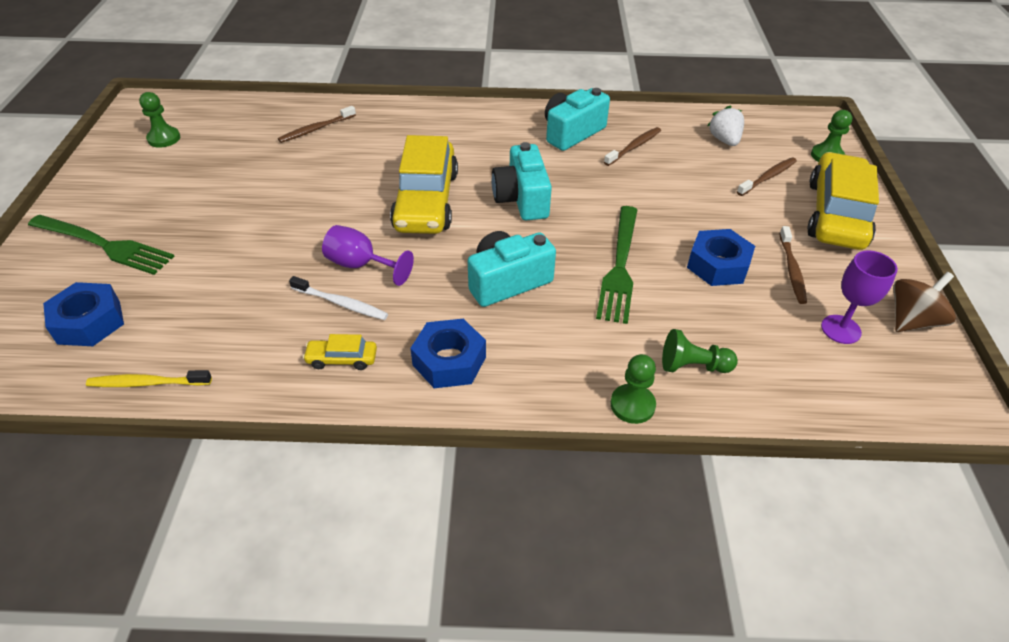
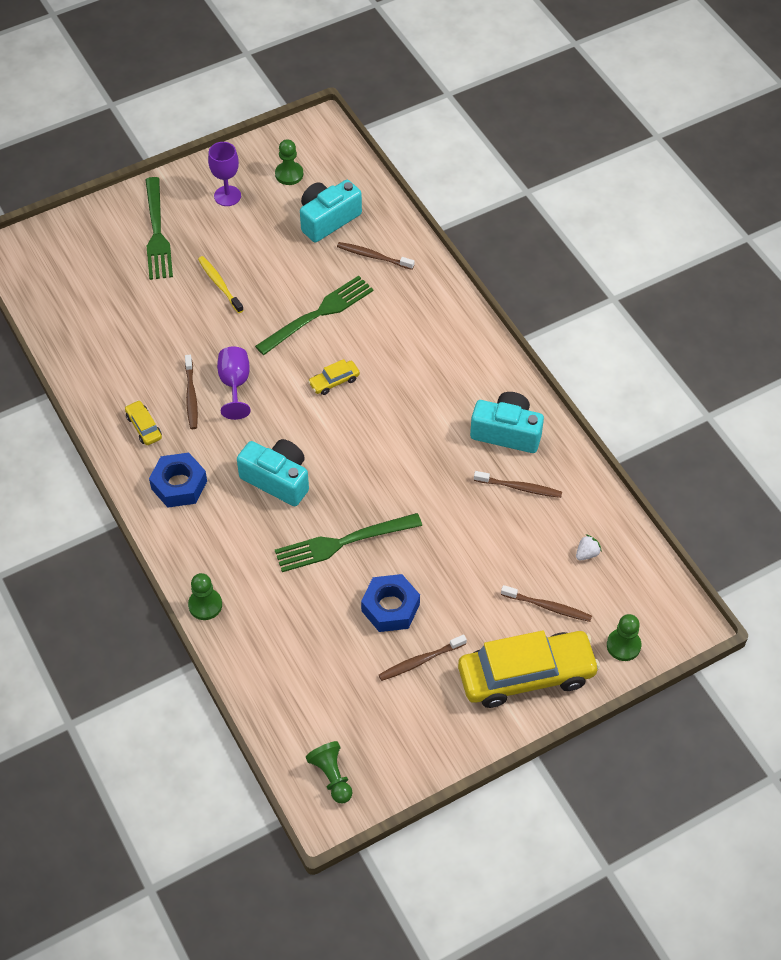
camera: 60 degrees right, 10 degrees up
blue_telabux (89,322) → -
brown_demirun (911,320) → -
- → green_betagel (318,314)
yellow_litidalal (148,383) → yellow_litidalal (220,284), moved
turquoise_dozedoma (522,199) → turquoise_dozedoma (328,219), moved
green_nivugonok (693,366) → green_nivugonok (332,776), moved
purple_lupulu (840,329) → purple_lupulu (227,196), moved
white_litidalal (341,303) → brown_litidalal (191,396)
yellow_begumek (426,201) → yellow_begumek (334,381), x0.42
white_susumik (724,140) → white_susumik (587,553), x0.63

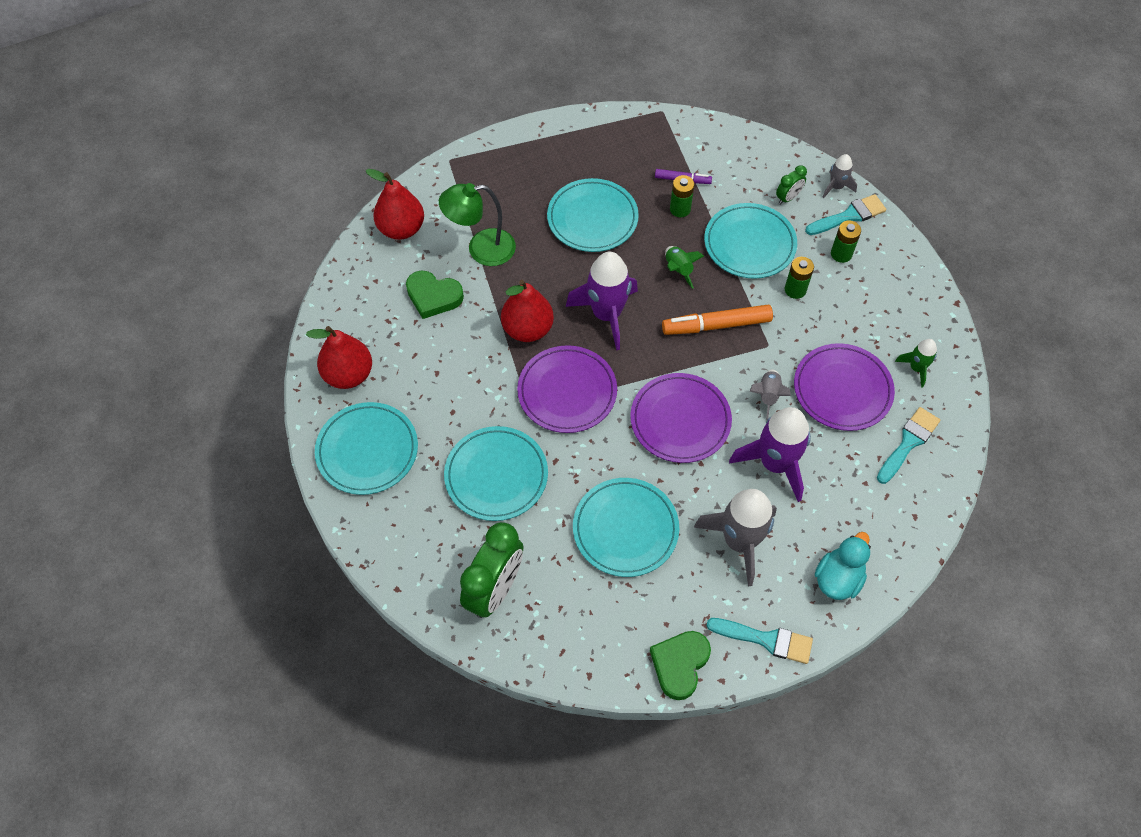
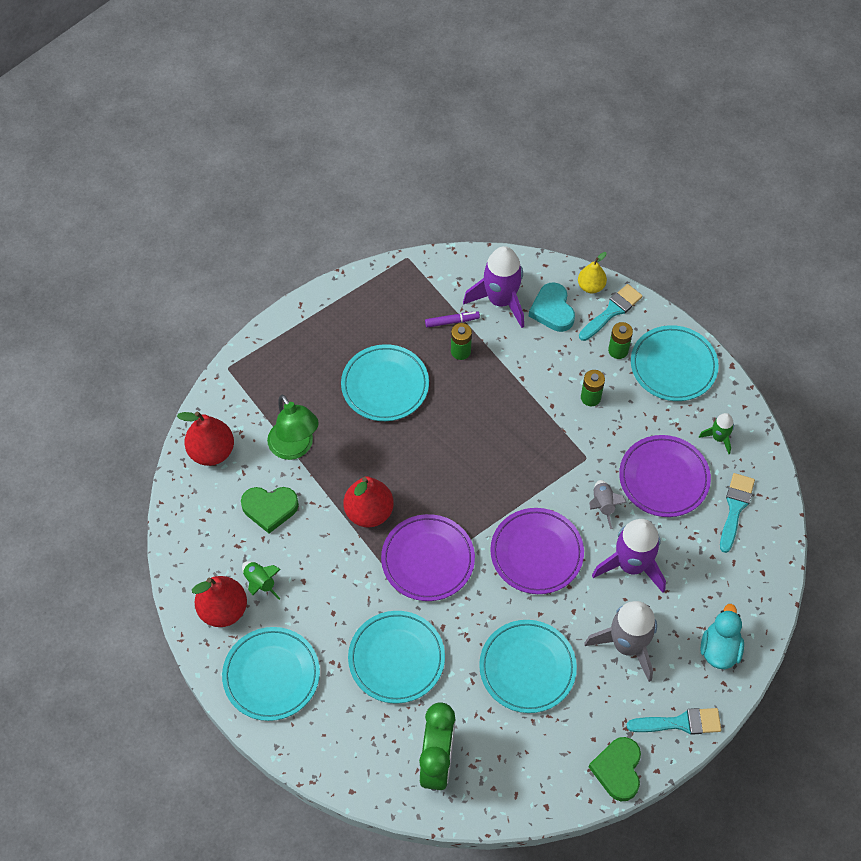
camera: 20 degrees left, 0 degrees up
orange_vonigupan (716,325) → -
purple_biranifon (606,314) → purple_biranifon (500,300), moved
green_biranifon (678,270) → green_biranifon (260,583), moved
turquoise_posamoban (749,244) → turquoise_posamoban (673,366), moved
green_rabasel (788,198) → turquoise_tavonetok (552,310)
grey_biranifon (836,187) → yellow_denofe (591,286)
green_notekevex (481,249) → green_notekevex (295,448), 90 degrees counterclockwise

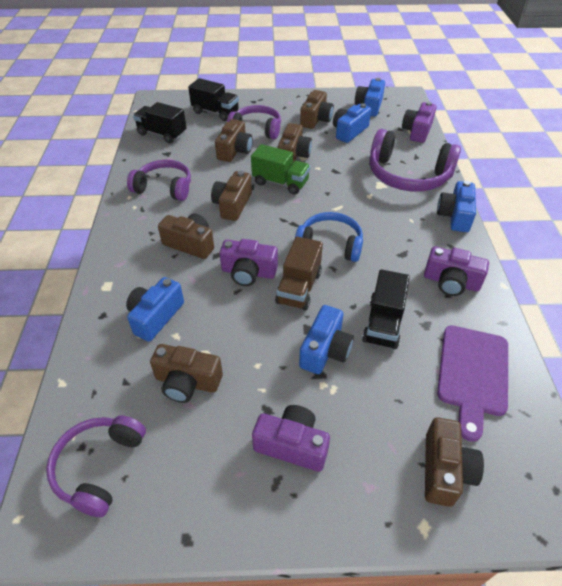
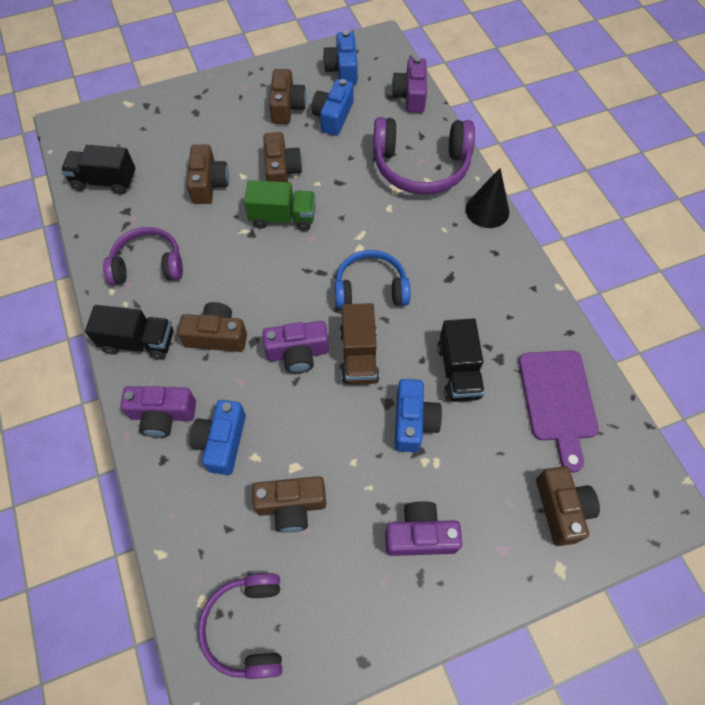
camera: 20 degrees left, 15 degrees up
brown_dozedoma (232,205) → -
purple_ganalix (256,129) → -
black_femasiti (215,112) → black_femasiti (139,342), moved
purple_dozedoma (451,282) → purple_dozedoma (163,415), moved
blue_dozedoma (455,216) → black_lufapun (487,210)

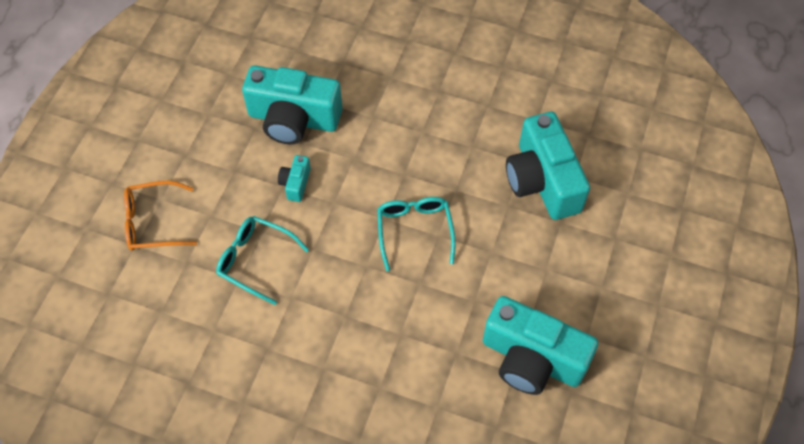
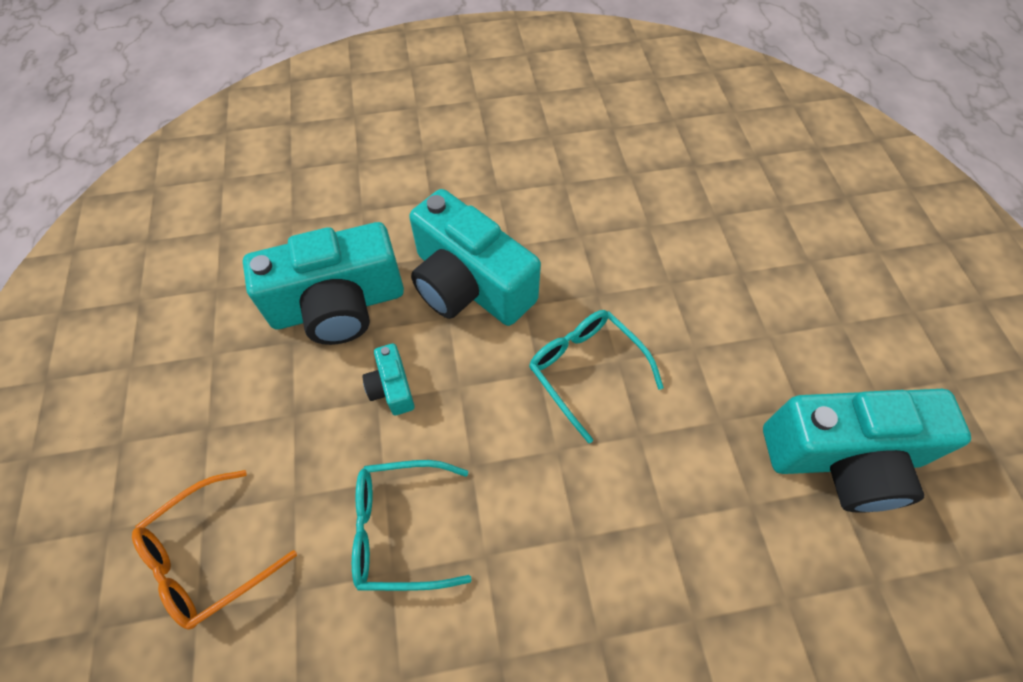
camera: 30 degrees left, 0 degrees up
turquoise_dozedoma (542,181) → turquoise_dozedoma (469,284), moved

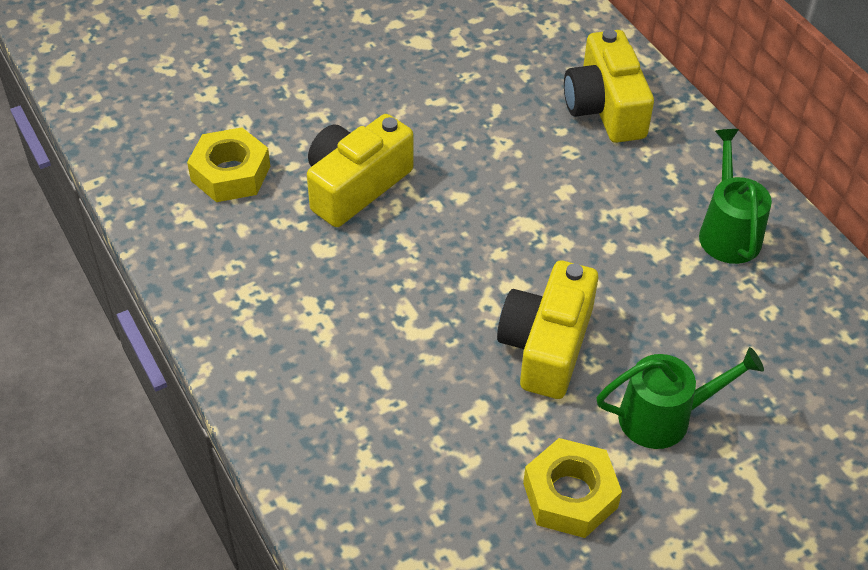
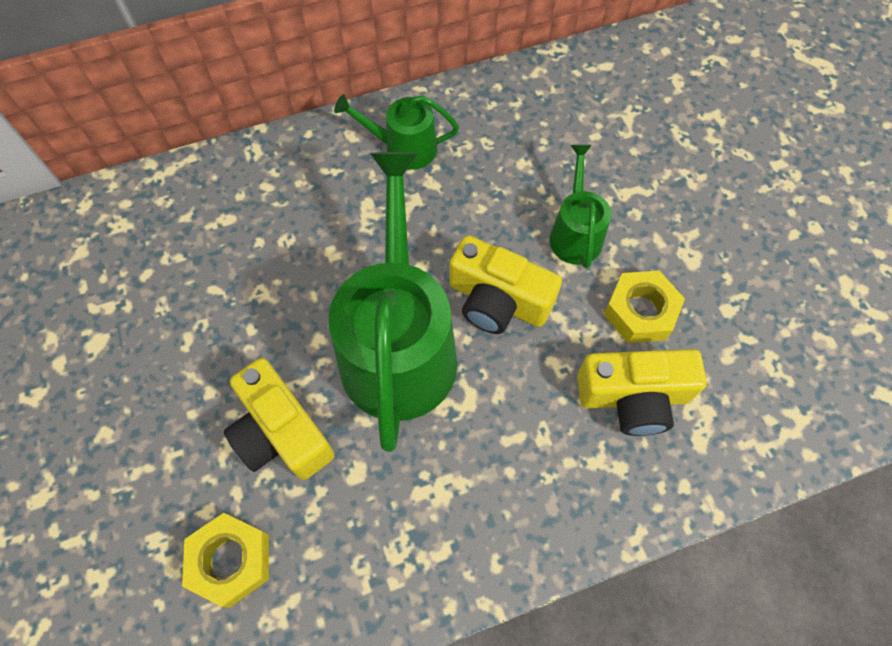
camera: 80 degrees left, 15 degrees up
- → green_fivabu (399,346)
yellow_dozedoma (605,107) → yellow_dozedoma (633,397), moved

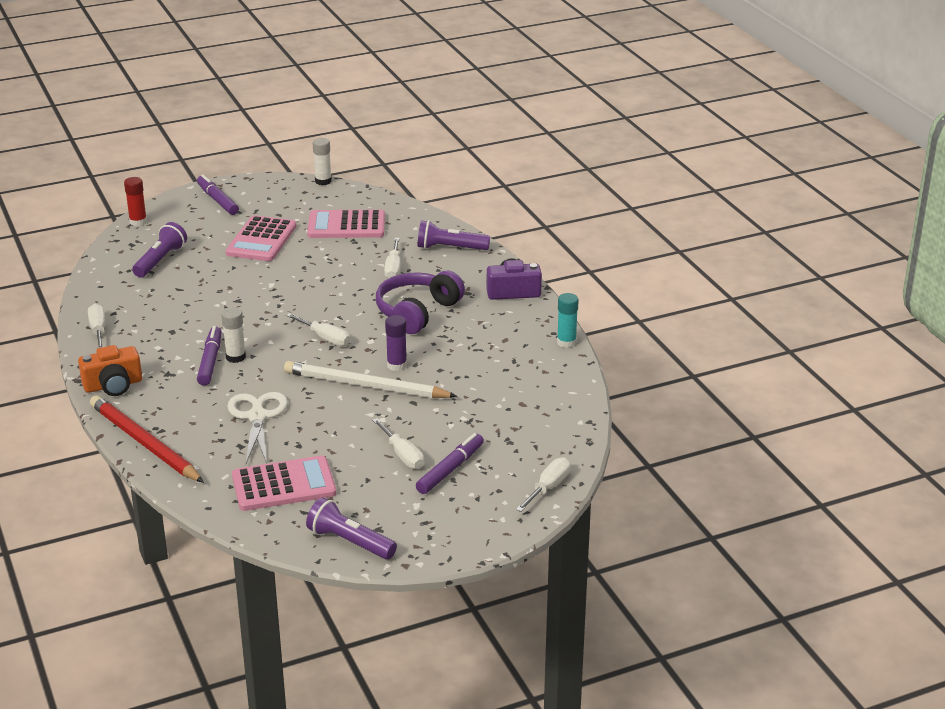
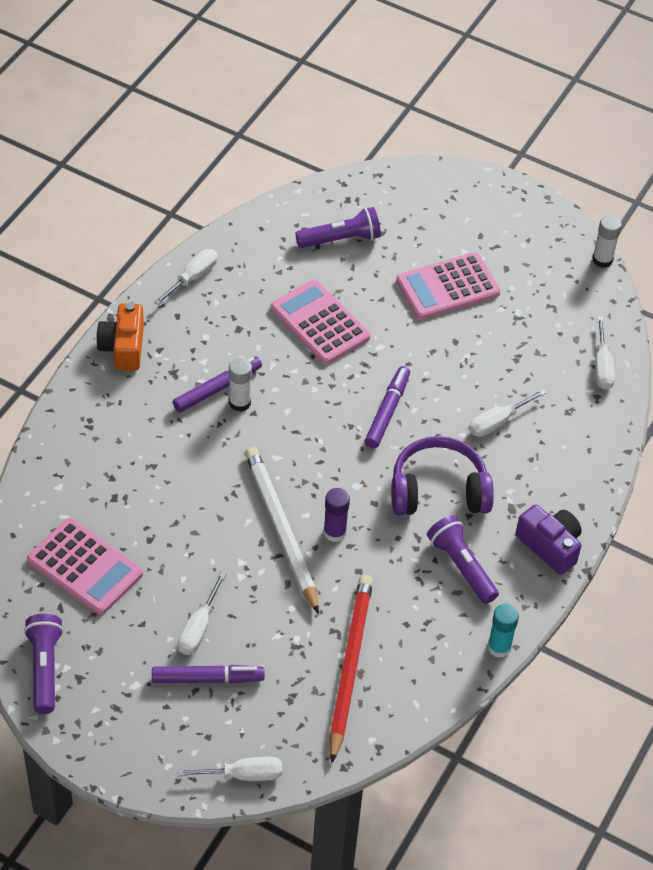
camera: 50 degrees right, 20 degrees up
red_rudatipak (138,222) → -
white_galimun (257,416) → -
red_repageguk (144,443) → red_repageguk (349,666), moved
purple_vonigupan (217,200) → purple_vonigupan (387,411), moved
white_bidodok (325,338) → white_bidodok (602,366), moved
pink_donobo (346,225) → pink_donobo (320,323), moved
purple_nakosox (450,248) → purple_nakosox (461,566), moved
orange_dozedoma (113,385) → orange_dozedoma (123,347), 60 degrees clockwise

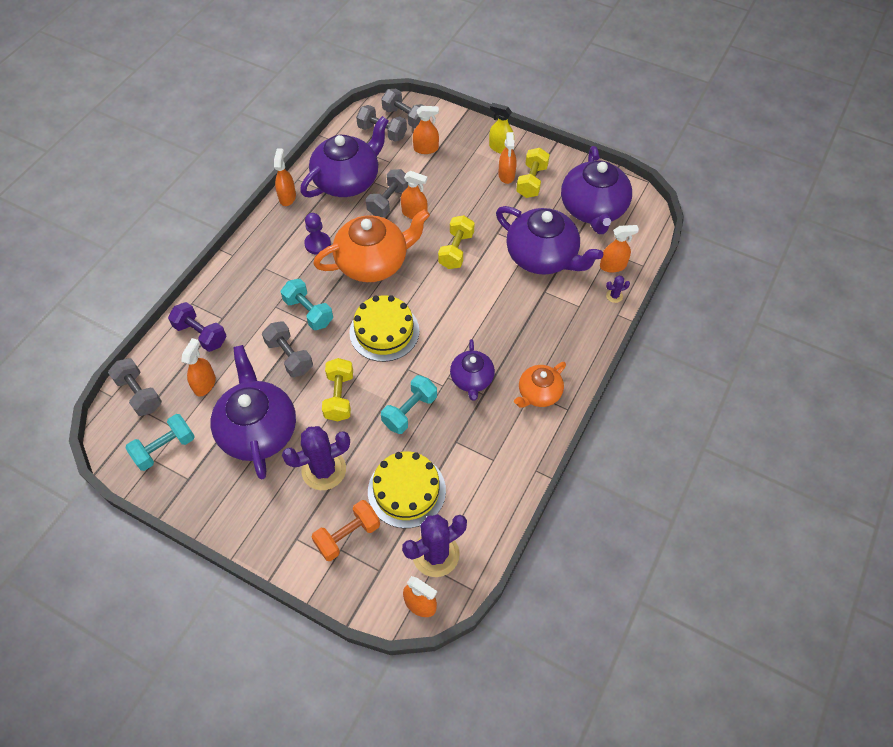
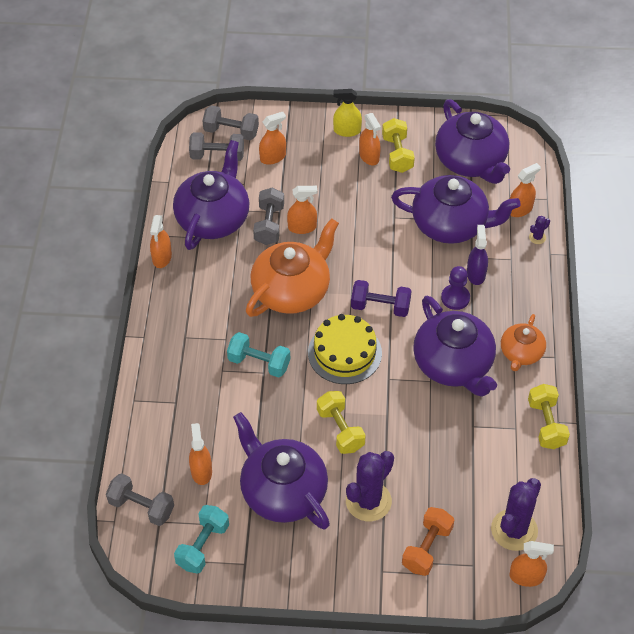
camera: 25 degrees left, 5 degrees down
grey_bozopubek (289,356) → -
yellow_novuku (406,490) → -
turquoise_bozopubek (410,411) → -
- → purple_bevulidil (476,274)
purple_bozopubek (201,334) → purple_bozopubek (380,307), moved
purple_nivugonok (317,244) → purple_nivugonok (455,298), moved
yellow_bozopubek (456,250) → yellow_bozopubek (546,424), moved
orange_bevulidil (287,197) → orange_bevulidil (162,257), 150 degrees counterclockwise
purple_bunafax (472,379) → purple_bunafax (453,364), x1.79

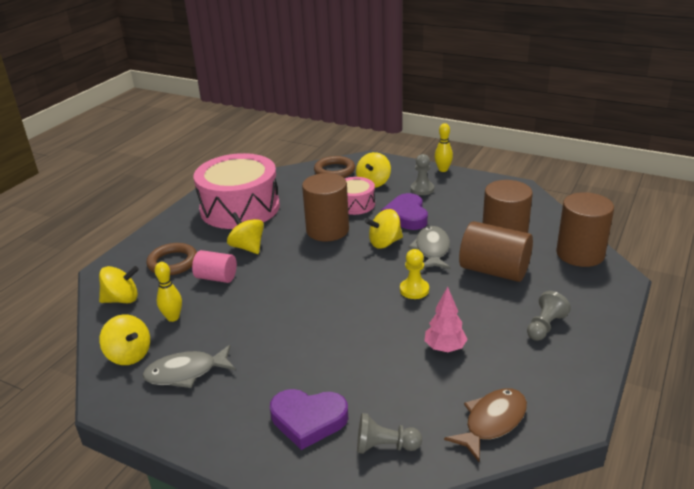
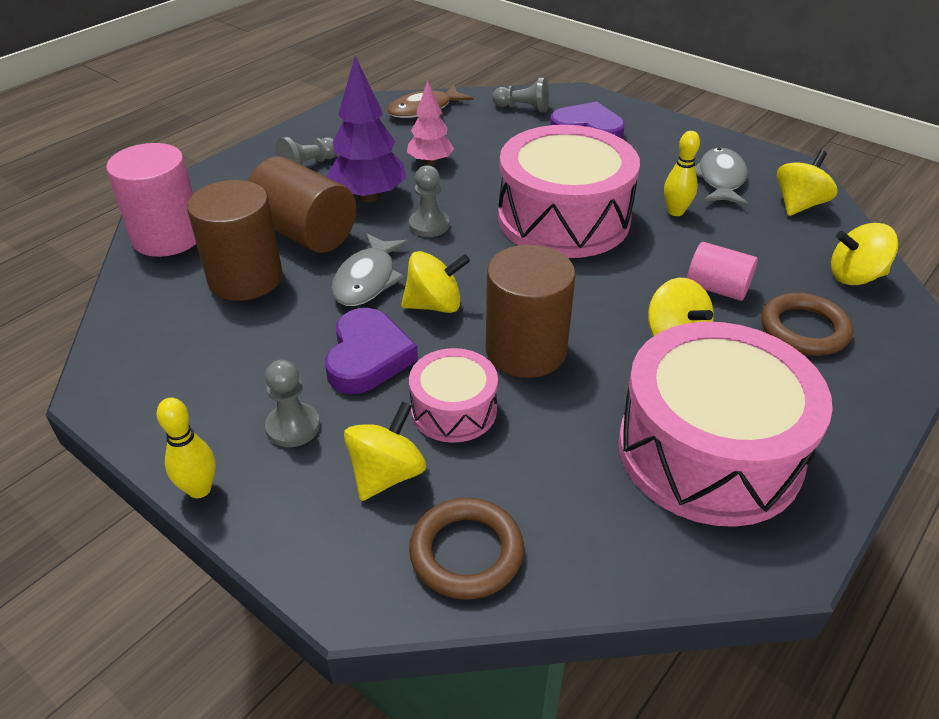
camera: 170 degrees left, 10 degrees up
- → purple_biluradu (368,197)
- → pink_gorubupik (563,219)
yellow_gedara (173,317) → yellow_gedara (675,212), moved
yellow_nivugonok (414,290) → grey_nivugonok (429,225)
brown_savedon (580,254) → pink_savedon (167,237)
yellow_demirun (129,355) → yellow_demirun (799,205), 75 degrees clockwise
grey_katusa (186,373) → grey_katusa (720,179), 75 degrees counterclockwise

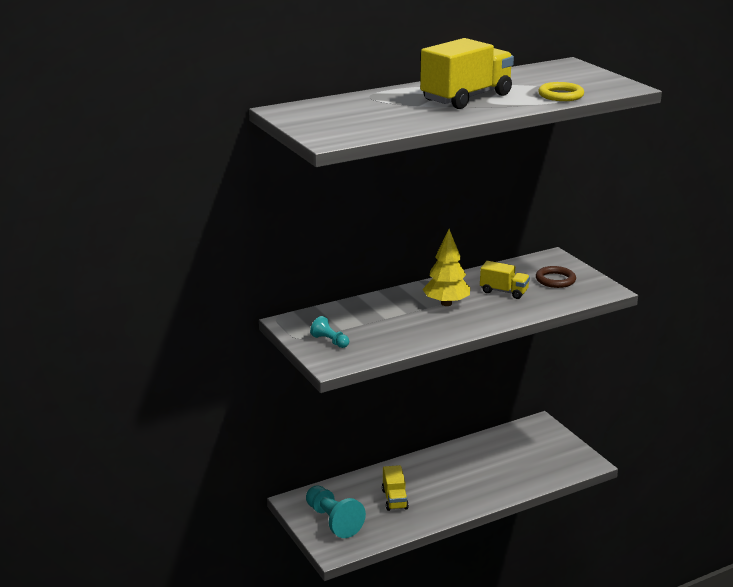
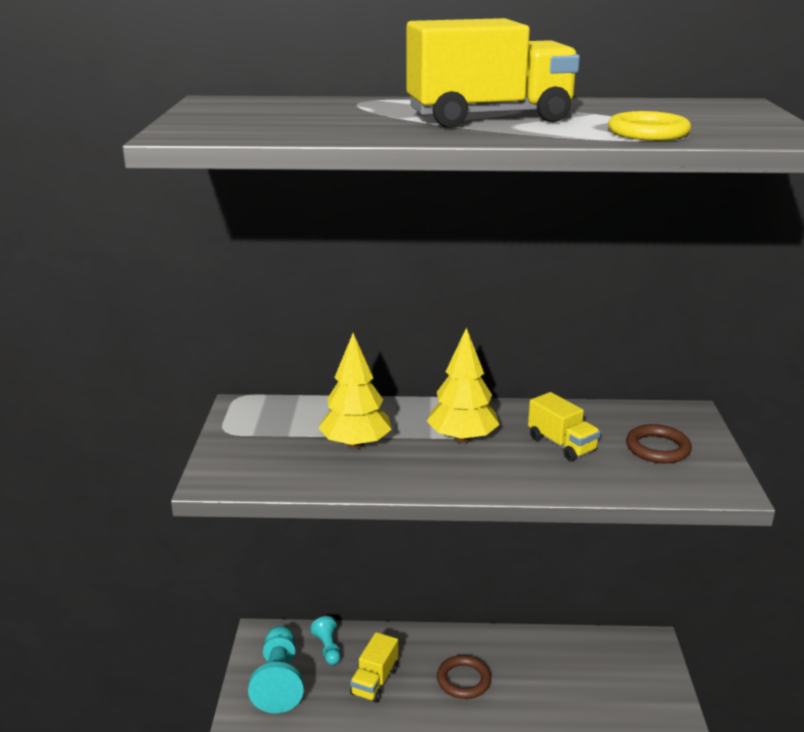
camera: 30 degrees right, 0 degrees up
- → yellow_biluradu (355,444)
- → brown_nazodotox (463,680)
turquoise_nivugonok (330,341) → turquoise_nivugonok (328,648), moved

